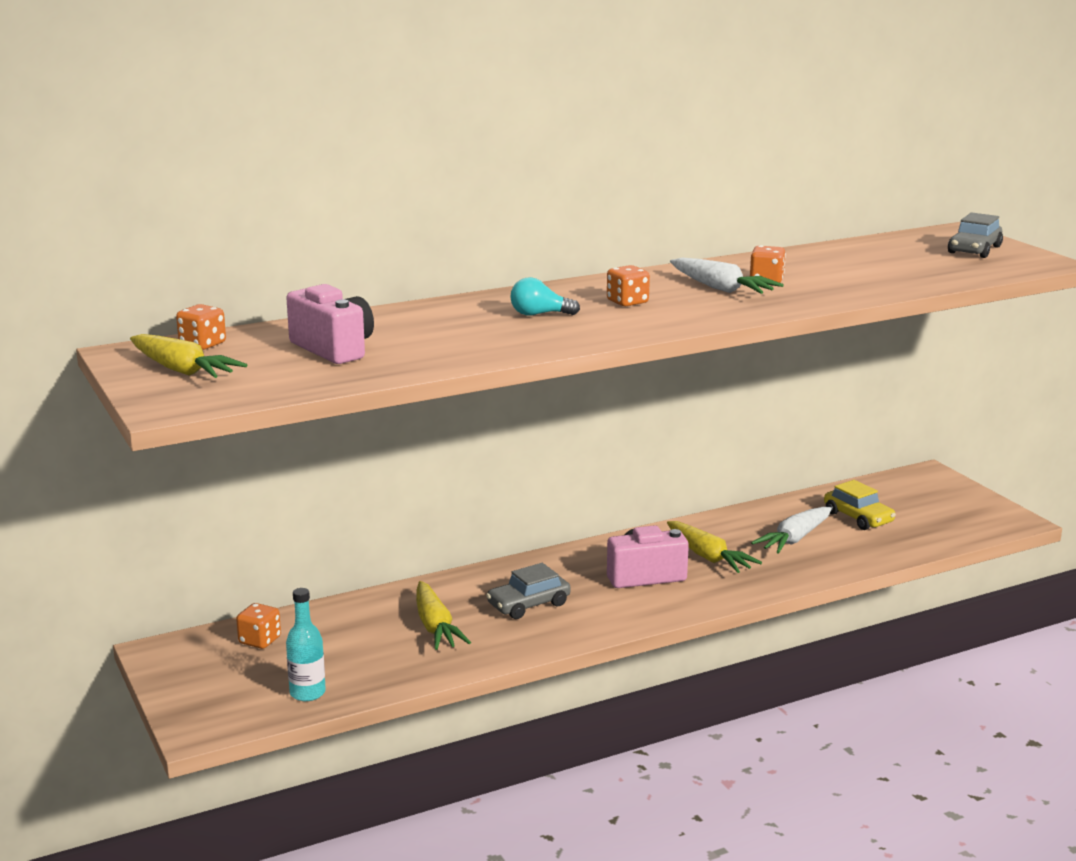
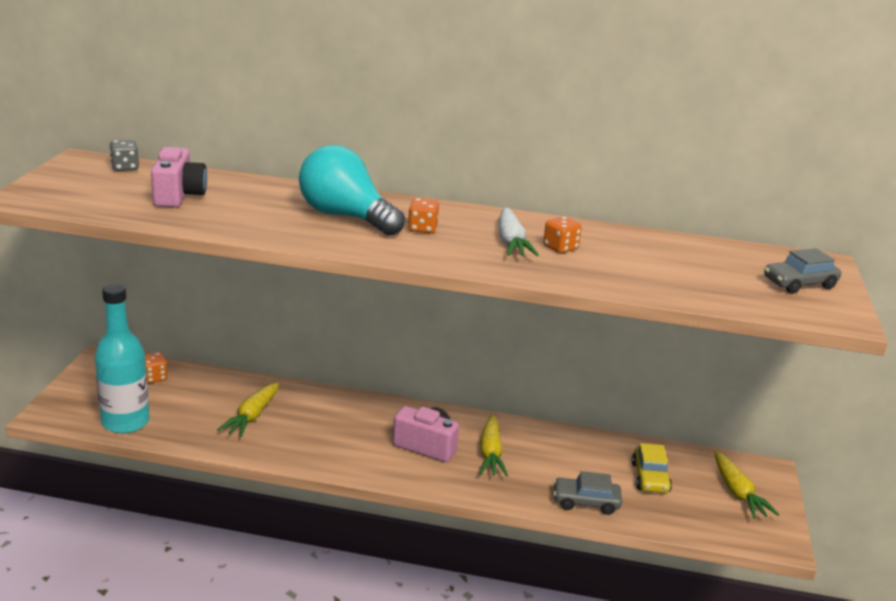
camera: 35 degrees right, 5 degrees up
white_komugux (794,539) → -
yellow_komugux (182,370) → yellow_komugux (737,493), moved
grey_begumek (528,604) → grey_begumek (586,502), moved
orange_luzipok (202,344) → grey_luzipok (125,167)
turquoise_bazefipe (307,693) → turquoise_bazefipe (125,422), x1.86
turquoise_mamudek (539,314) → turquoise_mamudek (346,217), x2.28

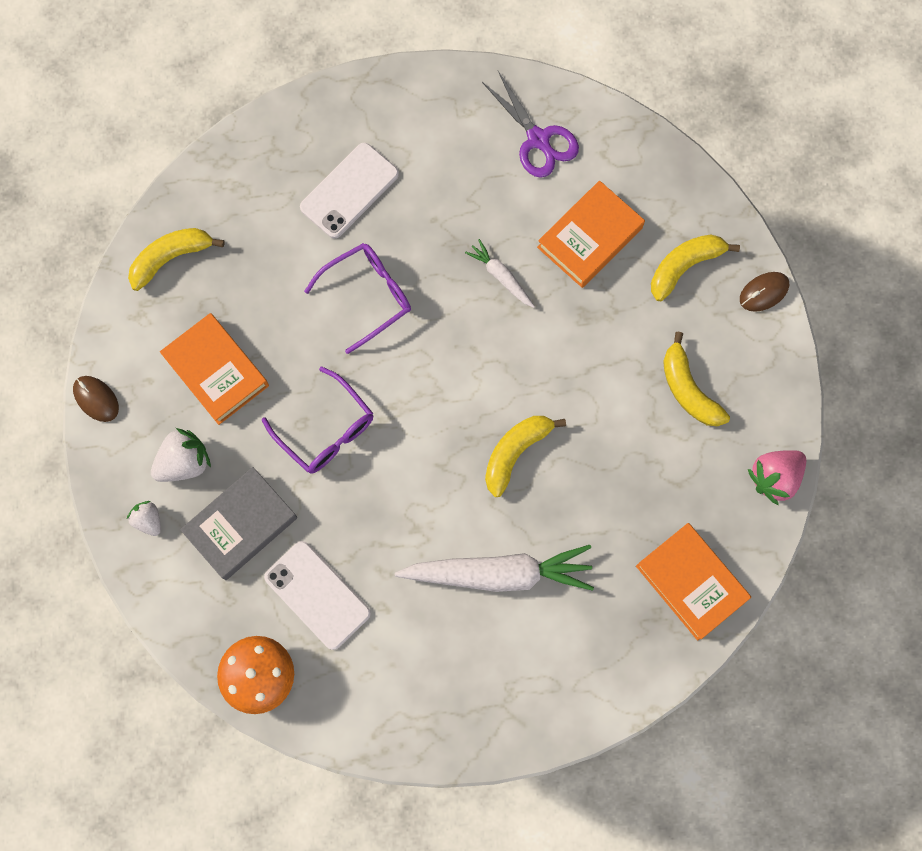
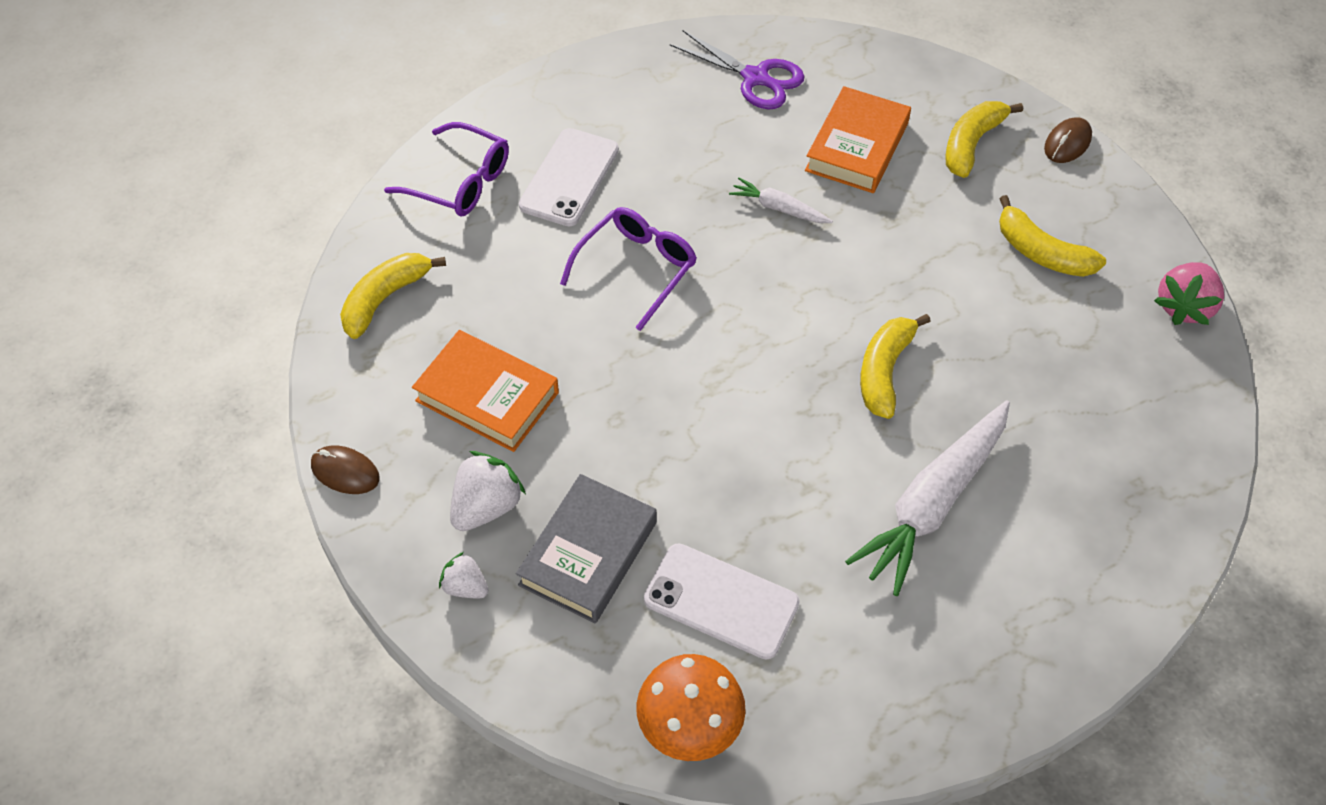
camera: 20 degrees left, 20 degrees down
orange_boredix (691,582) → -
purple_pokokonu (326,430) → purple_pokokonu (460,182), moved
white_komugux (499,573) → white_komugux (932,503), 150 degrees clockwise

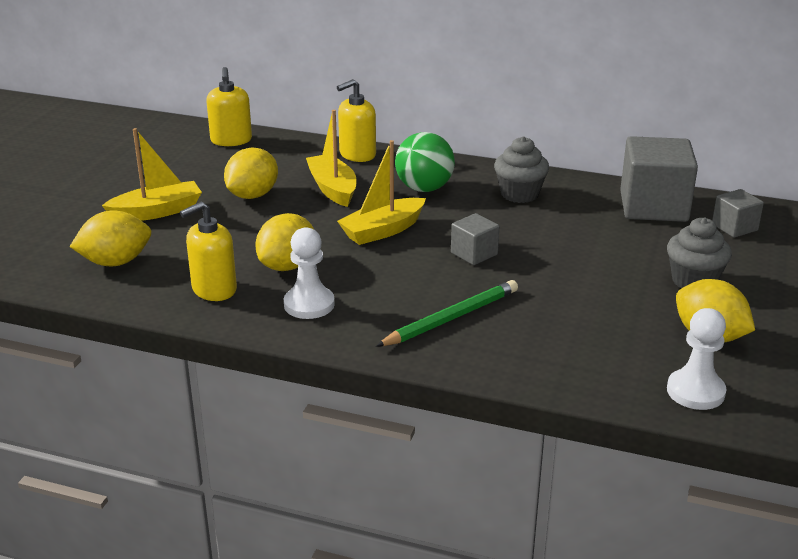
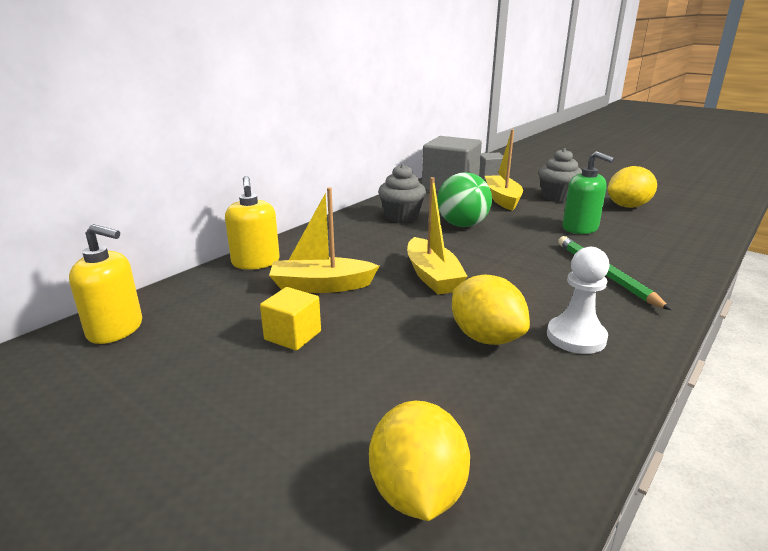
camera: 70 degrees left, 5 degrees down
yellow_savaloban (214,289) → -
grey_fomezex (474,254) → -
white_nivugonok (695,391) → -
- → green_savaloban (580,228)
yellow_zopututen (157,212) → yellow_zopututen (502,199), moved
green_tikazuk (424,188) → green_tikazuk (462,225), moved
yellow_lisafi (252,195) → yellow_fomezex (293,335)

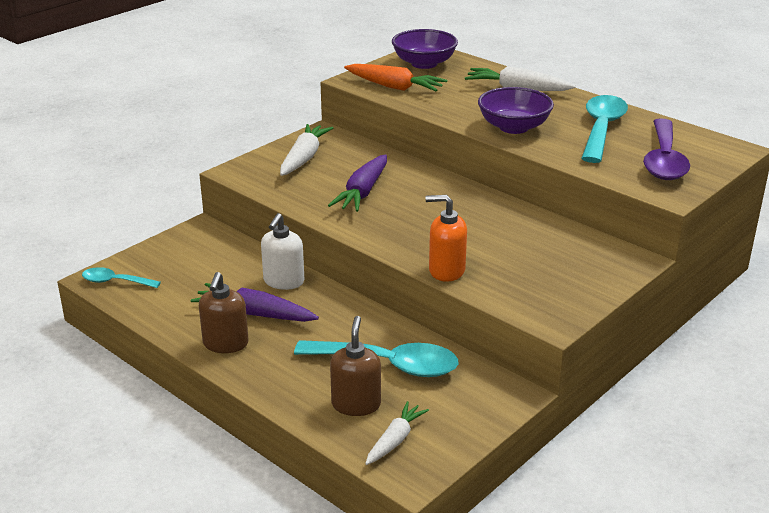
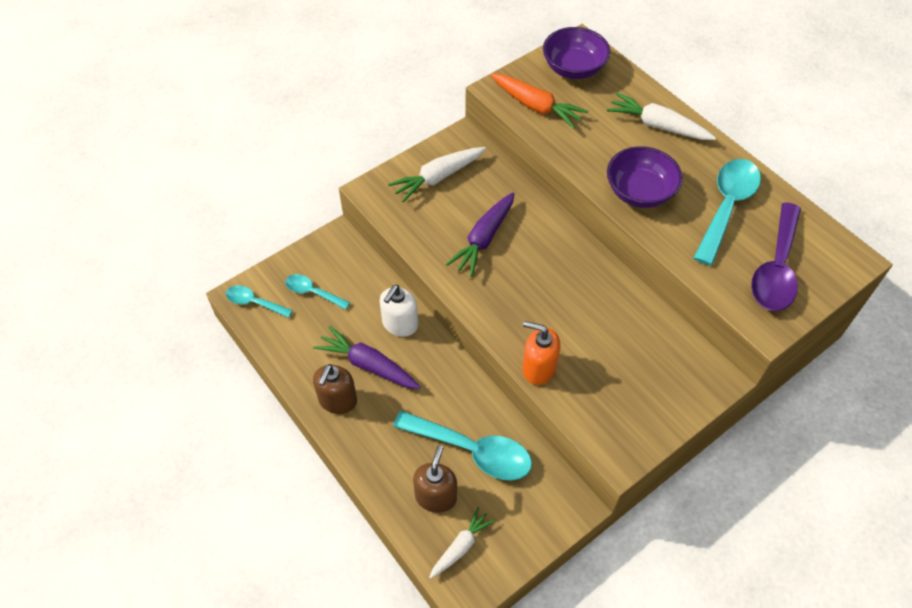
camera: 10 degrees right, 25 degrees up
- → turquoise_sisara (312,292)
white_komugux (304,158) → white_komugux (438,177), 150 degrees counterclockwise

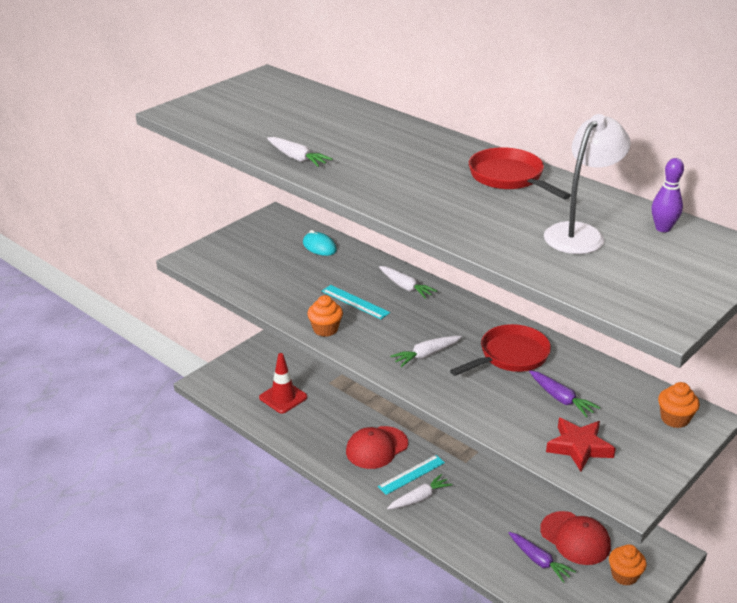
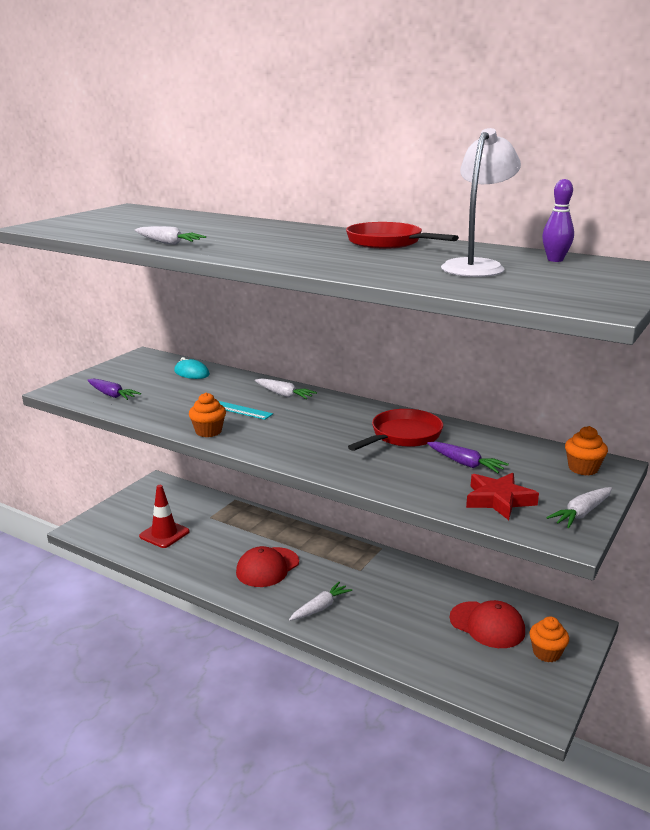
camera: 10 degrees left, 10 degrees down
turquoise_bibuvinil (411,474) → -
white_komugux (426,355) → white_komugux (581,513), moved
purple_komugux (539,561) → purple_komugux (112,395), moved

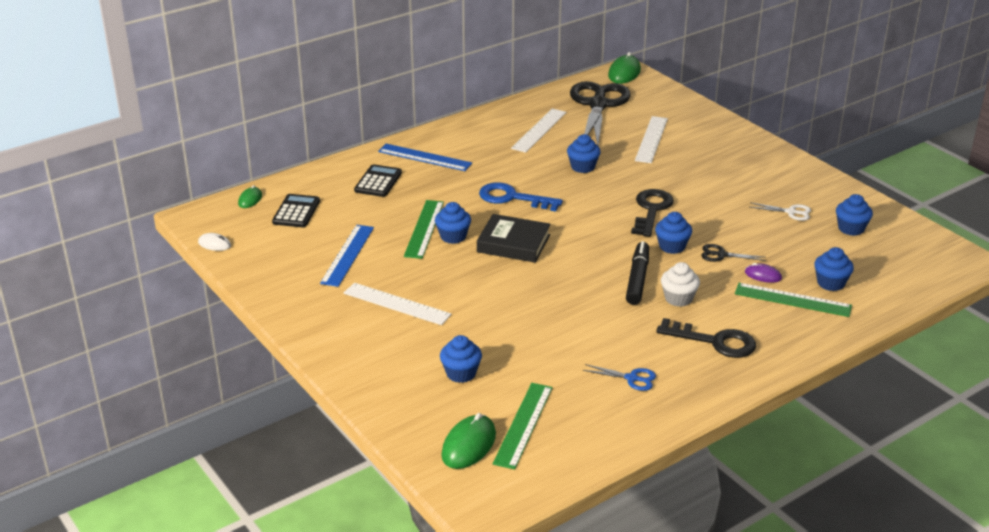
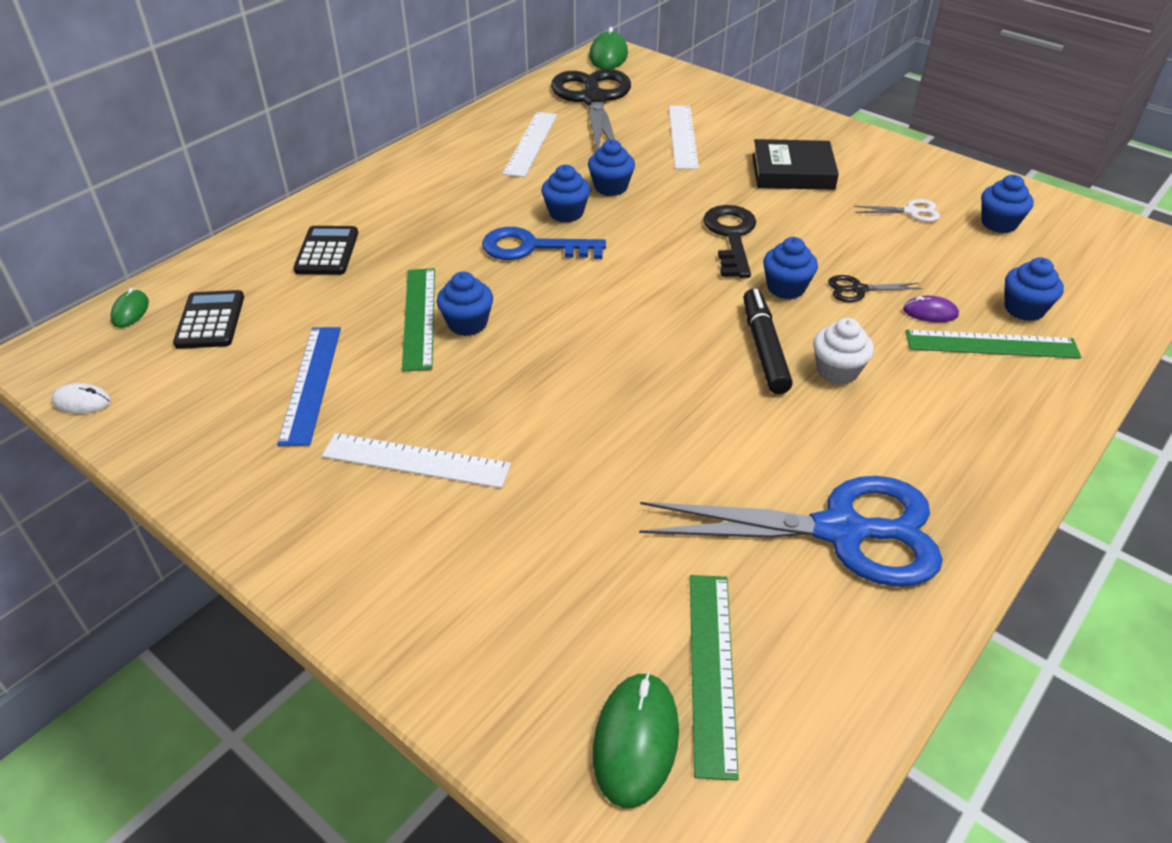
camera: 15 degrees left, 10 degrees up
blue_bibuvinil (424,157) → -
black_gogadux (715,341) → -
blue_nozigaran (461,373) → blue_nozigaran (566,213), moved
black_boredix (513,243) → black_boredix (792,172), moved
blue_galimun (632,378) → blue_galimun (841,531), x2.47

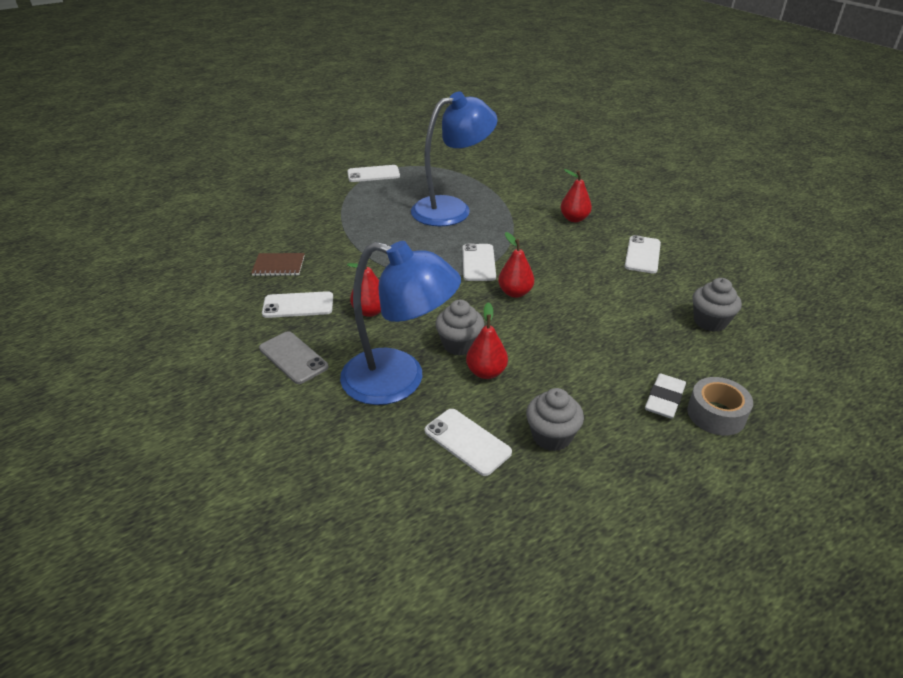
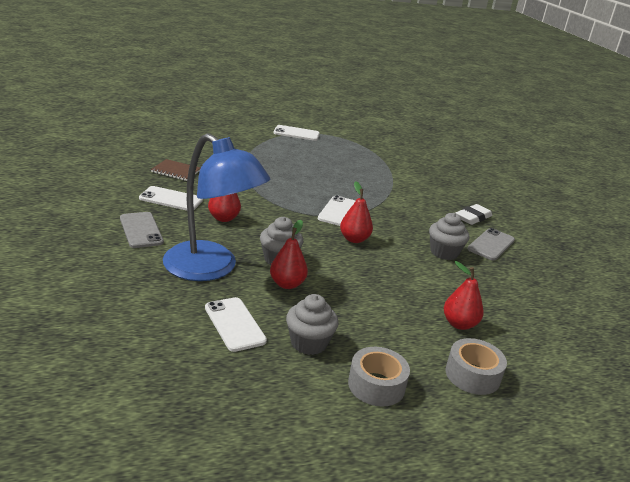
camera: 15 degrees right, 10 degrees down
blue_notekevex (452,209) → -
- → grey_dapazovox (376,385)
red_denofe (574,219) → red_denofe (459,324), moved
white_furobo (664,399) → white_furobo (473,217), moved
grey_nozigaran (710,321) → grey_nozigaran (444,252), moved
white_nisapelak (642,255) → grey_nisapelak (491,244)

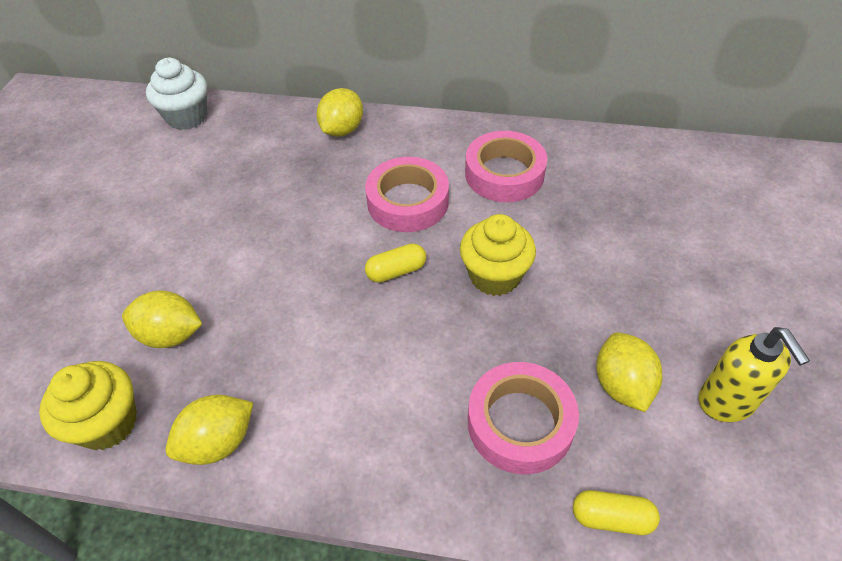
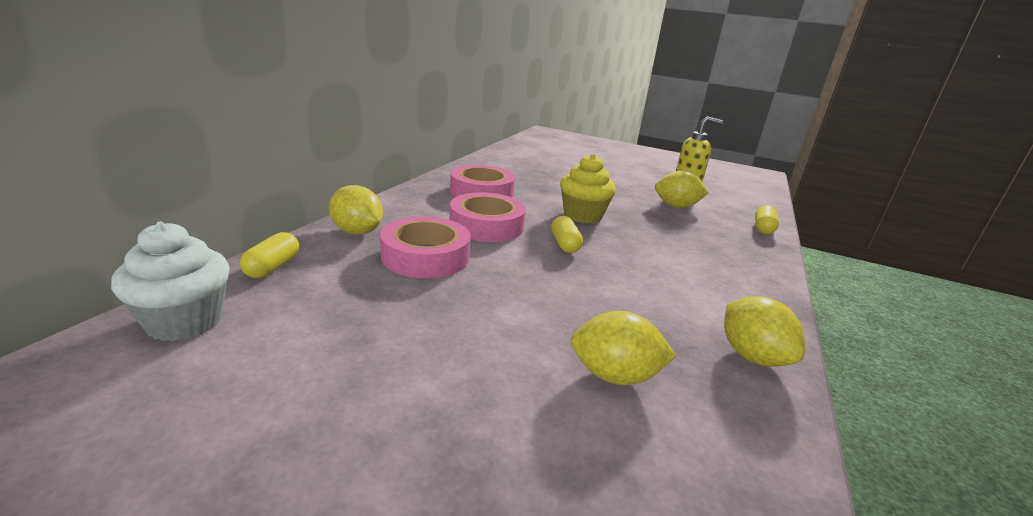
camera: 80 degrees left, 25 degrees down
yellow_nozigaran (107,423) → -
- → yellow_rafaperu (272,267)
pink_dapazovox (520,423) → pink_dapazovox (425,256), moved
yellow_lisafi (170,335) → yellow_lisafi (614,376), 75 degrees clockwise

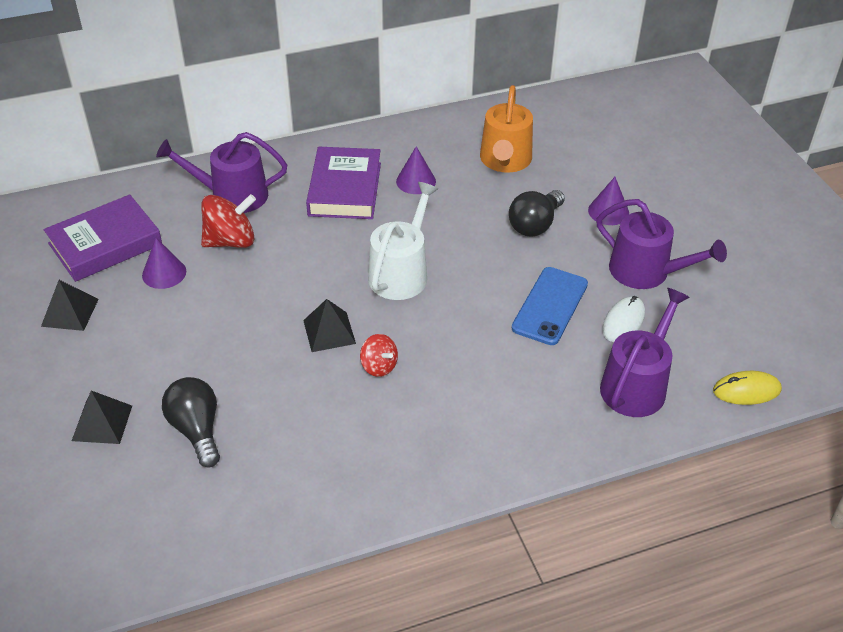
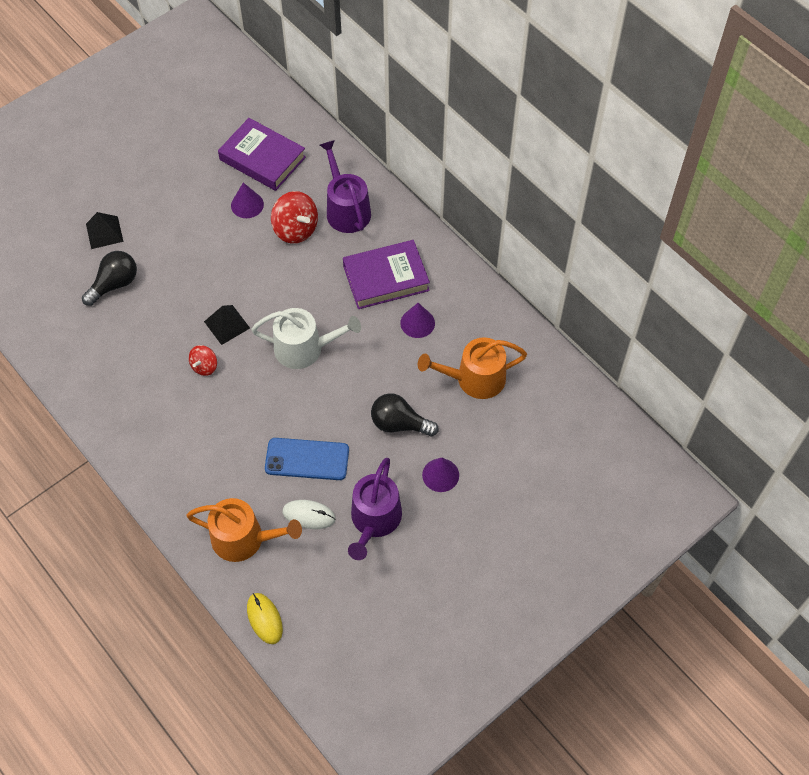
camera: 70 degrees right, 15 degrees up
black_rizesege (70,312) → -
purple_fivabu (636,385) → orange_fivabu (244,539)

